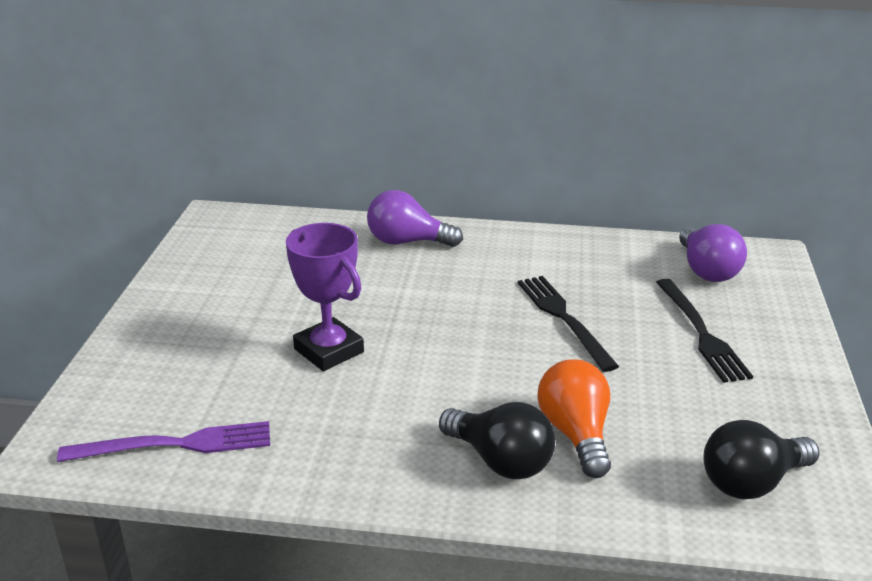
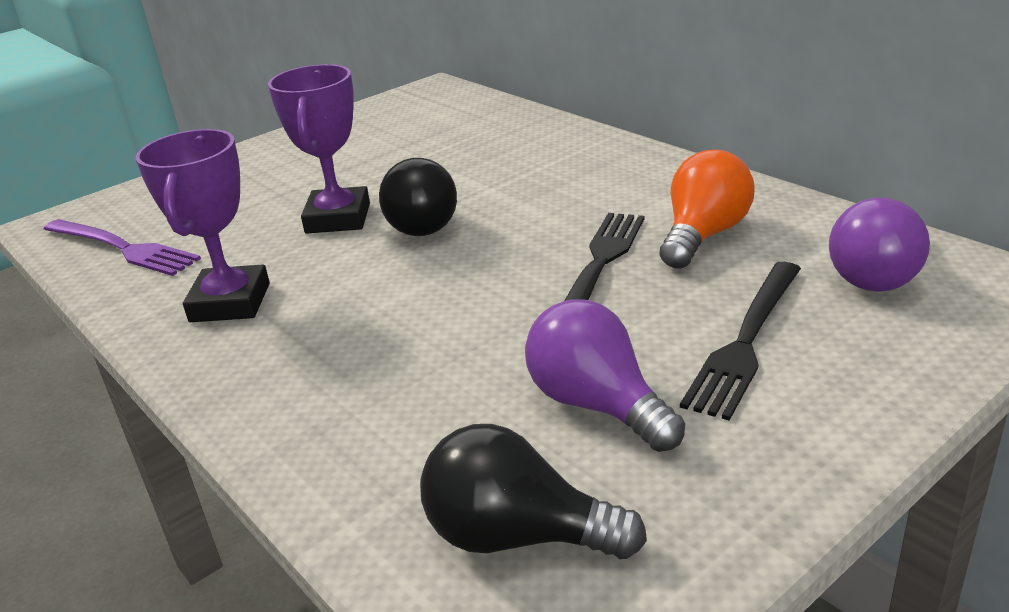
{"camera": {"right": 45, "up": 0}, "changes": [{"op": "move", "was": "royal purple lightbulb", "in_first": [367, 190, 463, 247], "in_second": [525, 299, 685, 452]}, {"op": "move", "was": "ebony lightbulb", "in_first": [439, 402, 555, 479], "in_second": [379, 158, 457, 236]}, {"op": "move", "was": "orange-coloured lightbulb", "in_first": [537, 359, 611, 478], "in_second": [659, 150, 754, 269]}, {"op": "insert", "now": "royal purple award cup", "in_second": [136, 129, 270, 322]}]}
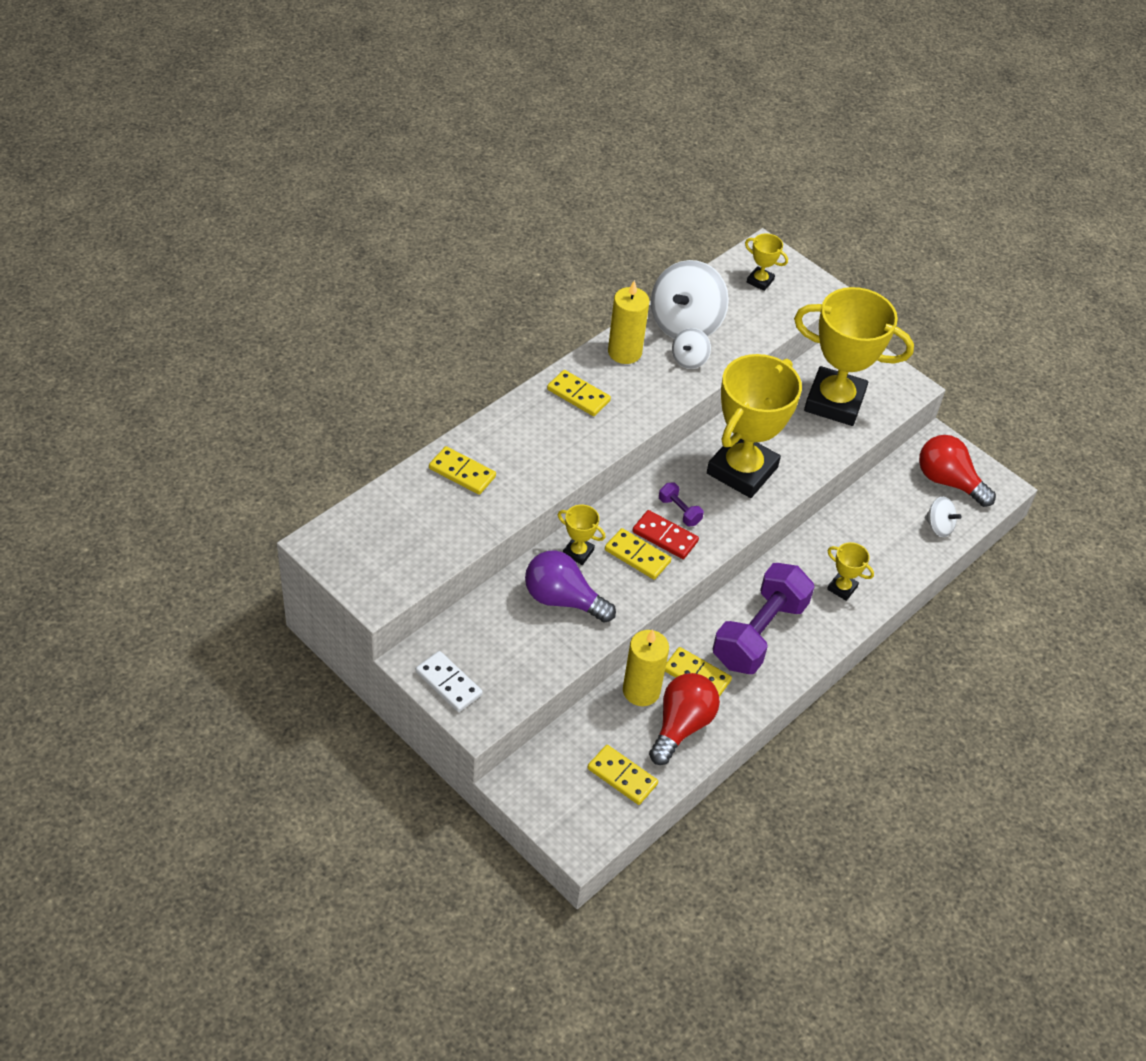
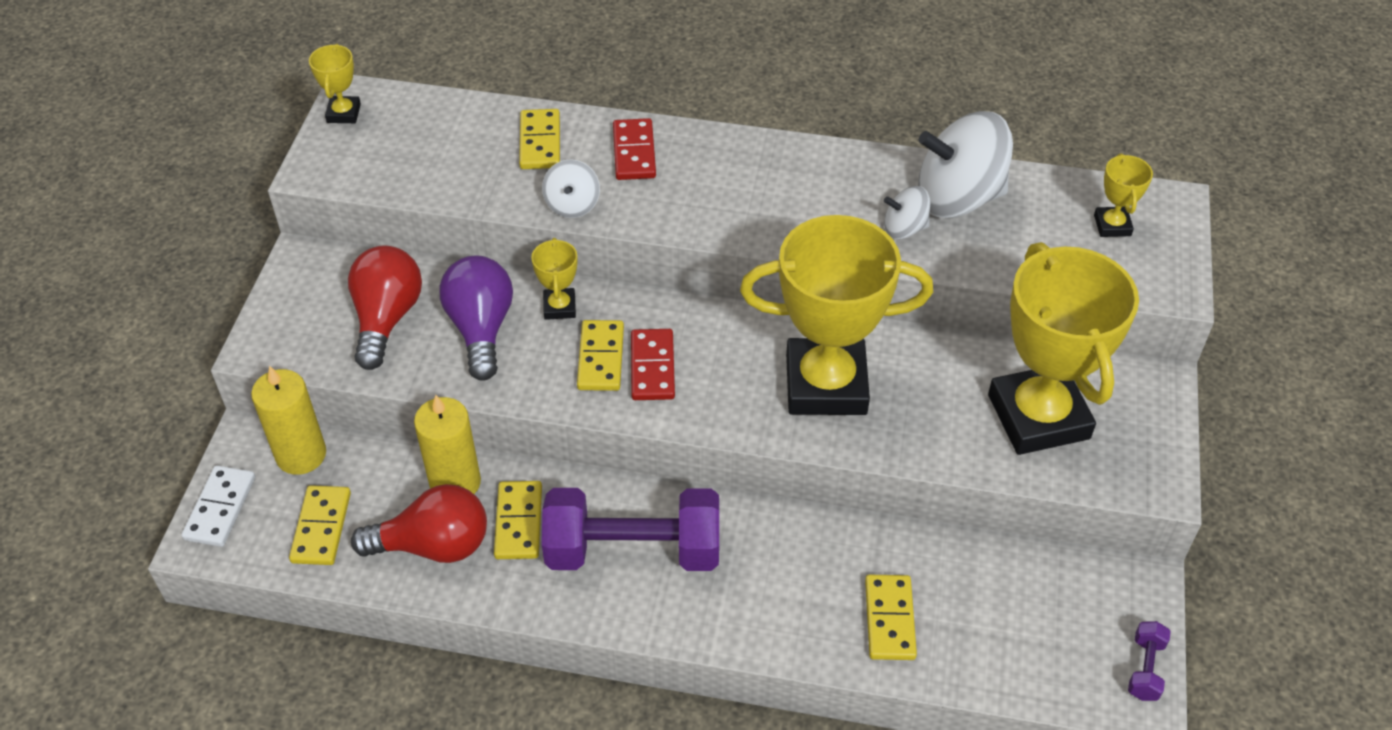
{"camera": {"right": 60, "up": 0}, "changes": [{"op": "move", "was": "white domino tile", "in_first": [416, 651, 483, 712], "in_second": [181, 465, 255, 547]}, {"op": "move", "was": "golden domino tile", "in_first": [547, 370, 611, 416], "in_second": [865, 575, 917, 660]}, {"op": "move", "was": "golden wax candle", "in_first": [608, 280, 649, 364], "in_second": [251, 365, 326, 475]}, {"op": "move", "was": "royal purple free weight", "in_first": [659, 483, 704, 526], "in_second": [1128, 621, 1171, 701]}, {"op": "move", "was": "golden award cup", "in_first": [827, 542, 874, 601], "in_second": [309, 44, 361, 123]}, {"op": "move", "was": "crimson lightbulb", "in_first": [919, 435, 996, 507], "in_second": [348, 246, 422, 370]}, {"op": "move", "was": "white whirligig", "in_first": [925, 497, 962, 537], "in_second": [542, 159, 600, 218]}, {"op": "insert", "now": "crimson domino tile", "in_second": [613, 118, 656, 180]}]}
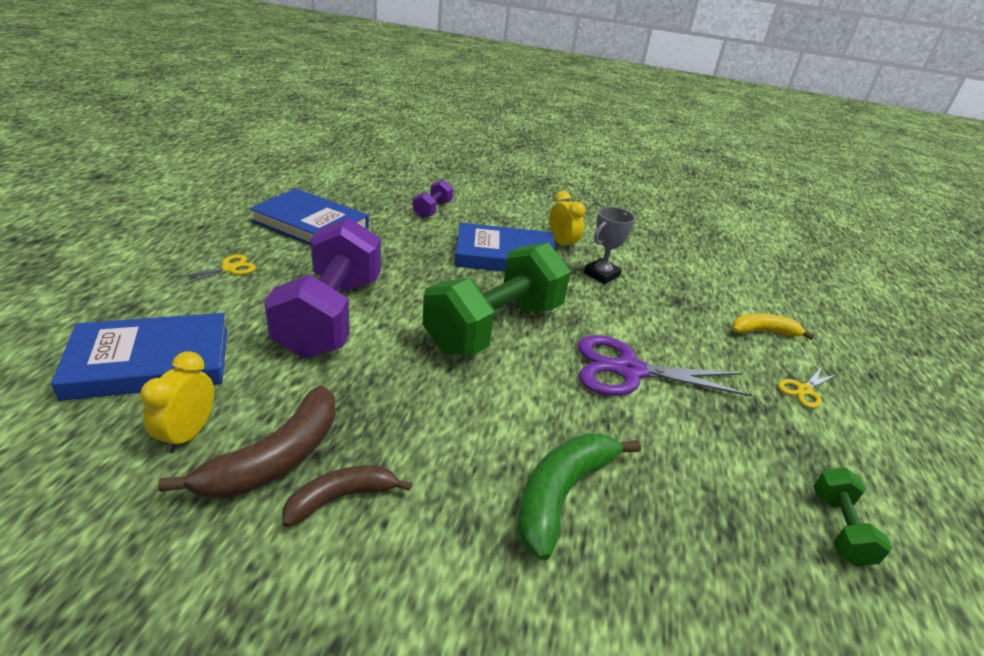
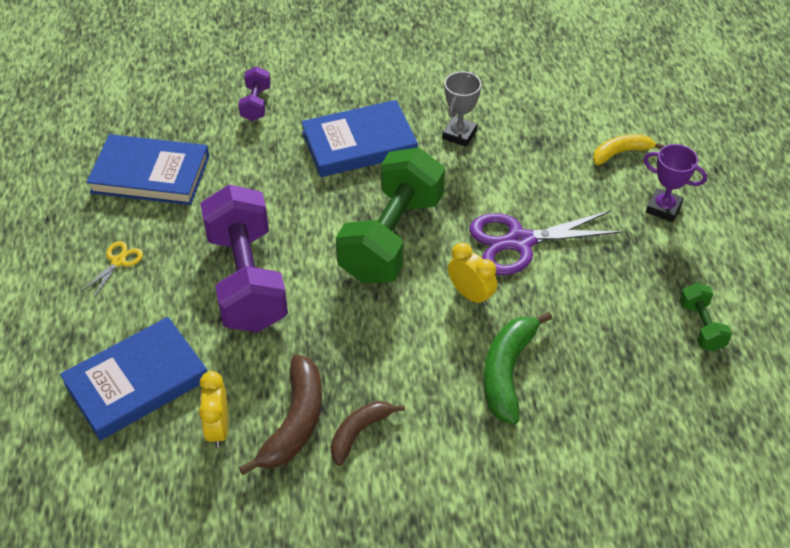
{"camera": {"right": -15, "up": 15}, "changes": [{"op": "move", "was": "golden clock", "in_first": [549, 191, 586, 251], "in_second": [448, 243, 497, 307]}, {"op": "replace", "was": "golden shears", "now": "royal purple award cup", "in_first": [778, 367, 838, 408], "in_second": [643, 144, 707, 222]}]}
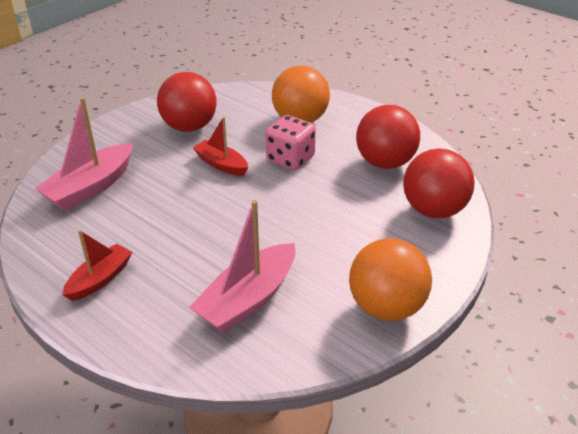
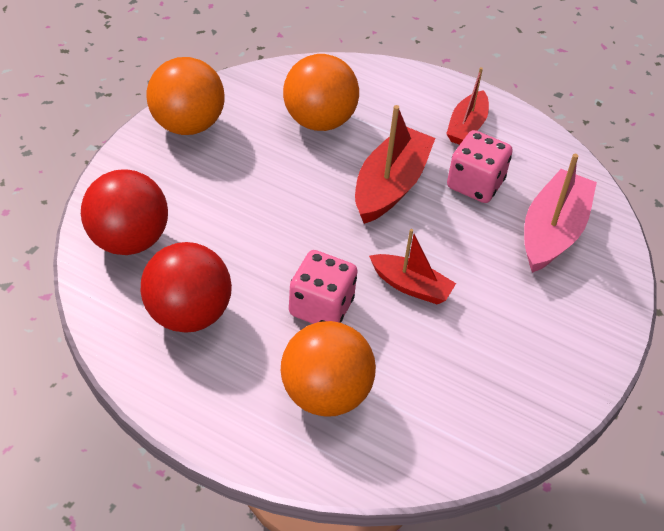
{"camera": {"right": 165, "up": 10}, "changes": [{"op": "delete", "was": "crimson ball", "in_first": [157, 72, 217, 132]}, {"op": "replace", "was": "pink toy boat", "now": "orange-coloured ball", "in_first": [189, 200, 295, 333], "in_second": [283, 54, 359, 131]}, {"op": "insert", "now": "crimson toy boat", "in_second": [355, 105, 435, 224]}, {"op": "insert", "now": "pink dice", "in_second": [447, 130, 513, 203]}]}
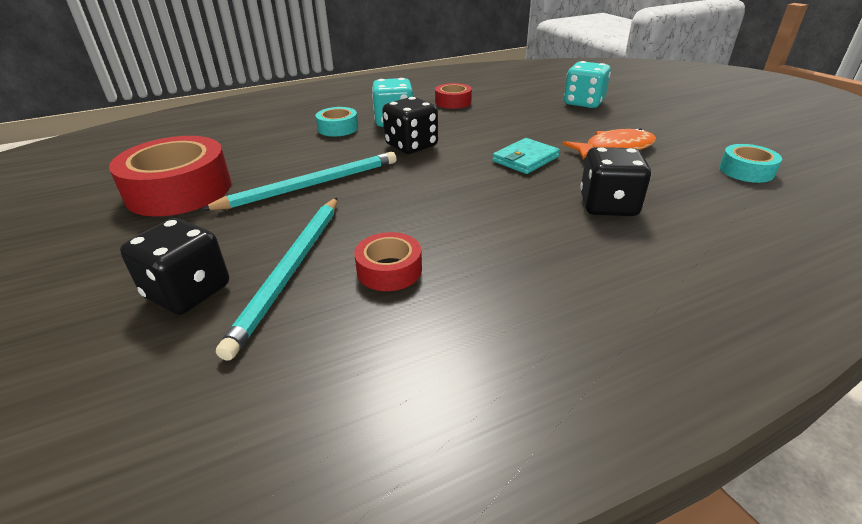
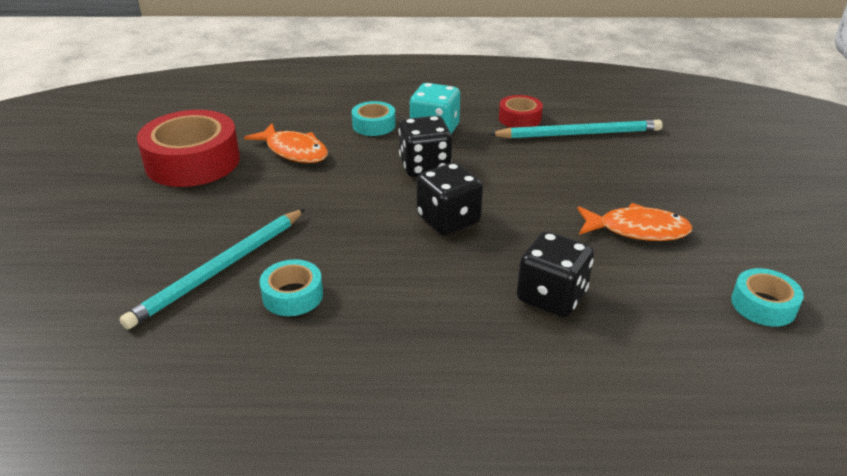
{"camera": {"right": 25, "up": 0}, "changes": [{"op": "move", "was": "ebony dice", "in_first": [120, 218, 229, 315], "in_second": [416, 163, 483, 235]}, {"op": "move", "was": "turquoise pencil", "in_first": [201, 152, 397, 210], "in_second": [489, 120, 662, 139]}, {"op": "recolor", "was": "crimson tape", "now": "turquoise tape", "in_first": [354, 232, 422, 291], "in_second": [259, 259, 323, 316]}, {"op": "delete", "was": "turquoise billfold", "in_first": [492, 138, 560, 174]}, {"op": "delete", "was": "turquoise dice", "in_first": [564, 61, 611, 108]}, {"op": "insert", "now": "orange-coloured toy fish", "in_second": [244, 123, 328, 163]}]}
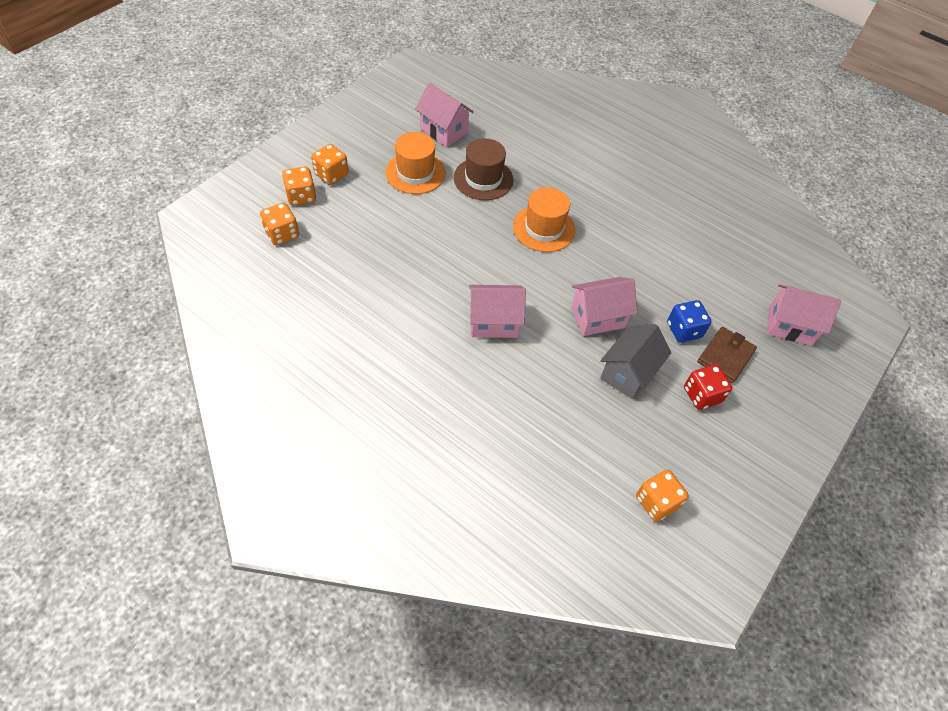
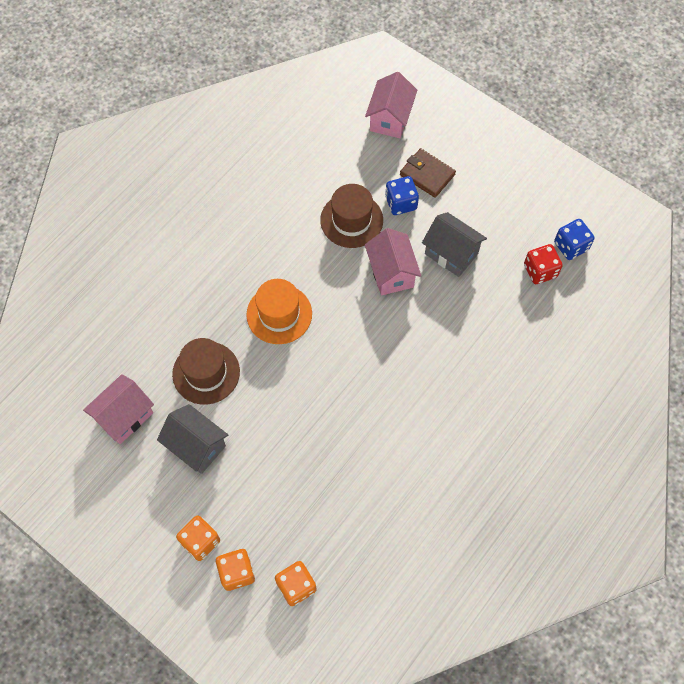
{"camera": {"right": -85, "up": 10}, "changes": [{"op": "replace", "was": "orange-coloured hat", "now": "ash-grey toy house", "in_first": [385, 132, 446, 194], "in_second": [157, 404, 228, 474]}, {"op": "delete", "was": "pink toy house", "in_first": [469, 285, 526, 338]}, {"op": "recolor", "was": "orange-coloured dice", "now": "blue dice", "in_first": [636, 470, 689, 522], "in_second": [554, 219, 594, 260]}, {"op": "move", "was": "crimson dice", "in_first": [684, 364, 732, 410], "in_second": [524, 244, 563, 284]}, {"op": "insert", "now": "russet hat", "in_second": [320, 184, 383, 248]}]}
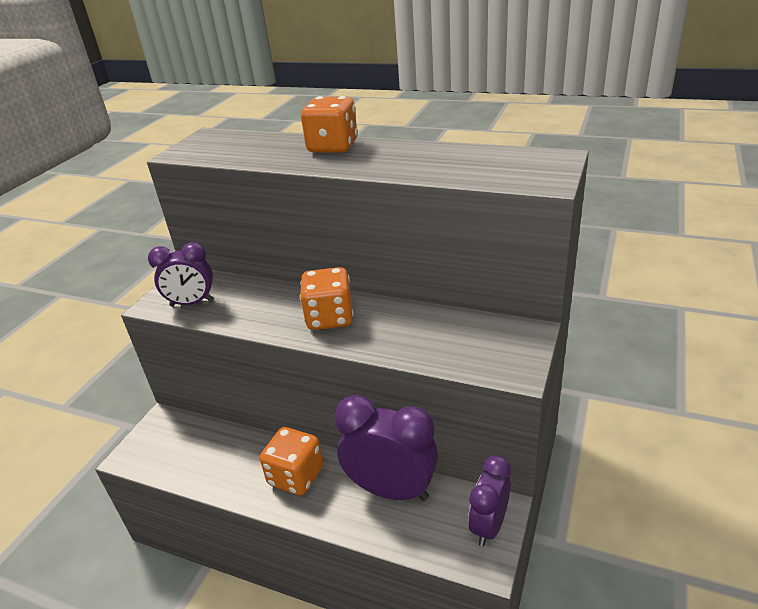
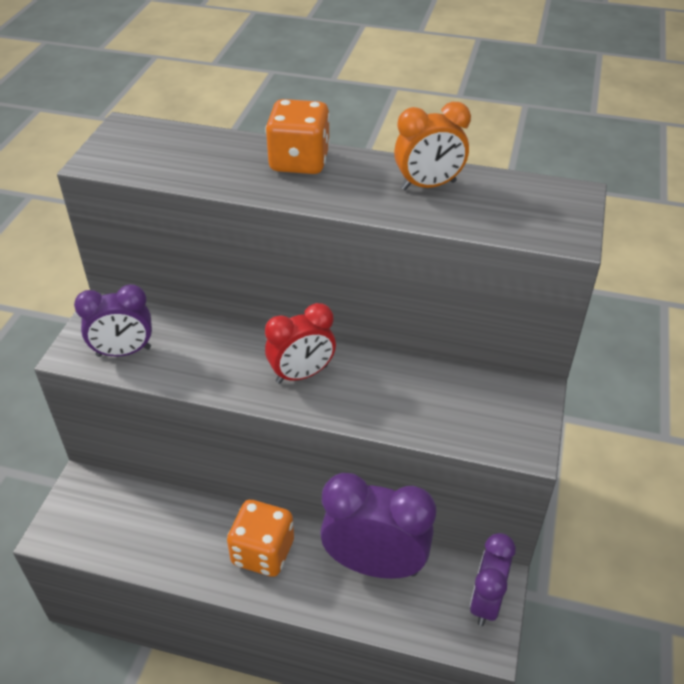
{"camera": {"right": -10, "up": 10}, "changes": [{"op": "replace", "was": "orange-coloured dice", "now": "crimson clock", "in_first": [300, 267, 353, 330], "in_second": [265, 303, 336, 384]}, {"op": "insert", "now": "orange-coloured clock", "in_second": [394, 102, 471, 190]}]}
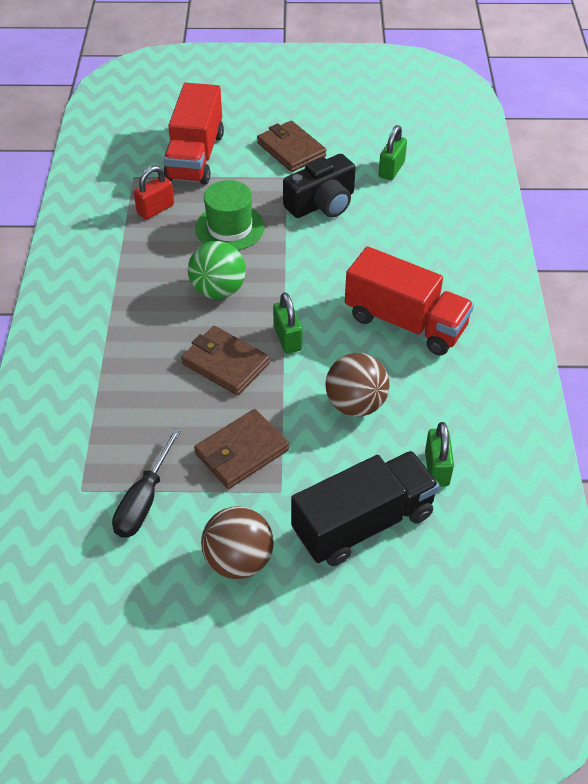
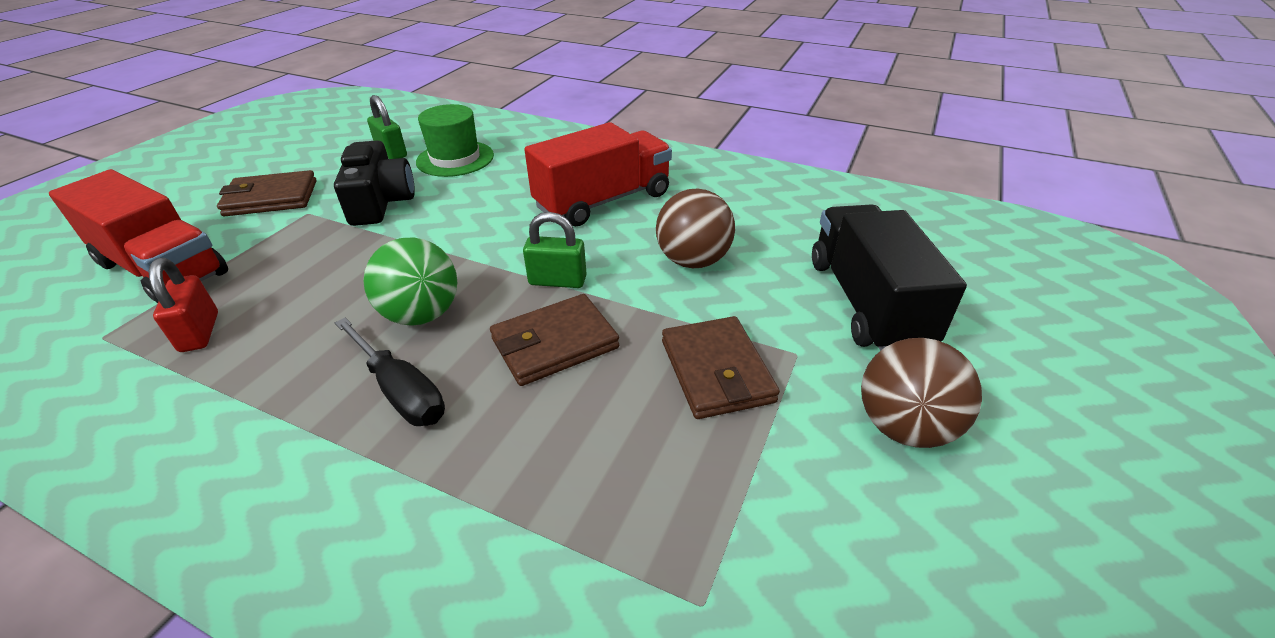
{"camera": {"right": -65, "up": -10}, "changes": [{"op": "move", "was": "ebony hand screwdriver", "in_first": [112, 428, 182, 538], "in_second": [335, 318, 445, 426]}, {"op": "move", "was": "green hat", "in_first": [195, 180, 265, 250], "in_second": [416, 104, 494, 177]}, {"op": "delete", "was": "green small lock", "in_first": [425, 422, 454, 487]}]}
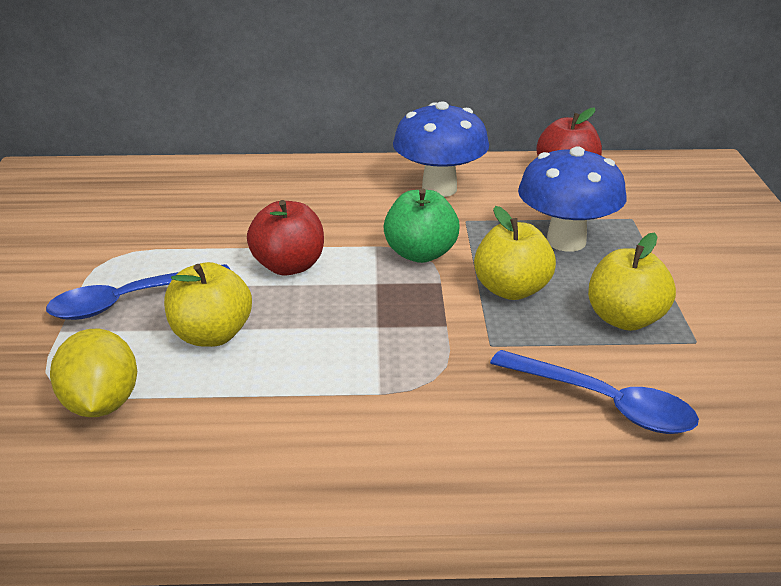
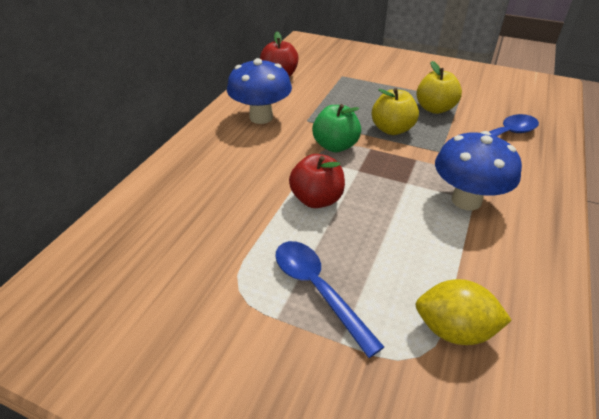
{"camera": {"right": -65, "up": 10}, "changes": [{"op": "rotate", "was": "blue tablespoon", "in_first": [46, 264, 231, 320], "in_second": [275, 241, 384, 358], "clockwise": 150}, {"op": "delete", "was": "golden apple", "in_first": [164, 262, 252, 347]}, {"op": "move", "was": "blue fungus", "in_first": [518, 146, 627, 252], "in_second": [435, 131, 522, 210]}]}
